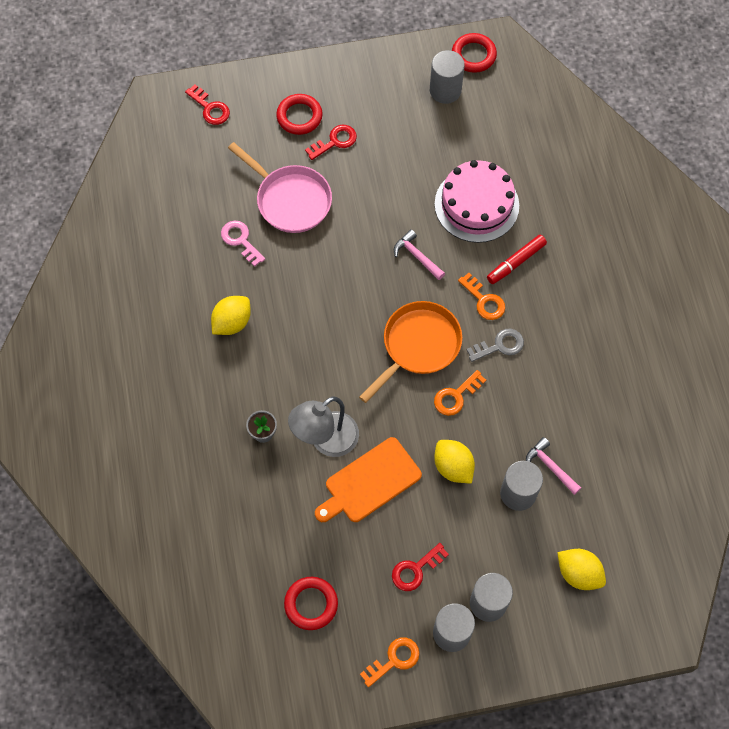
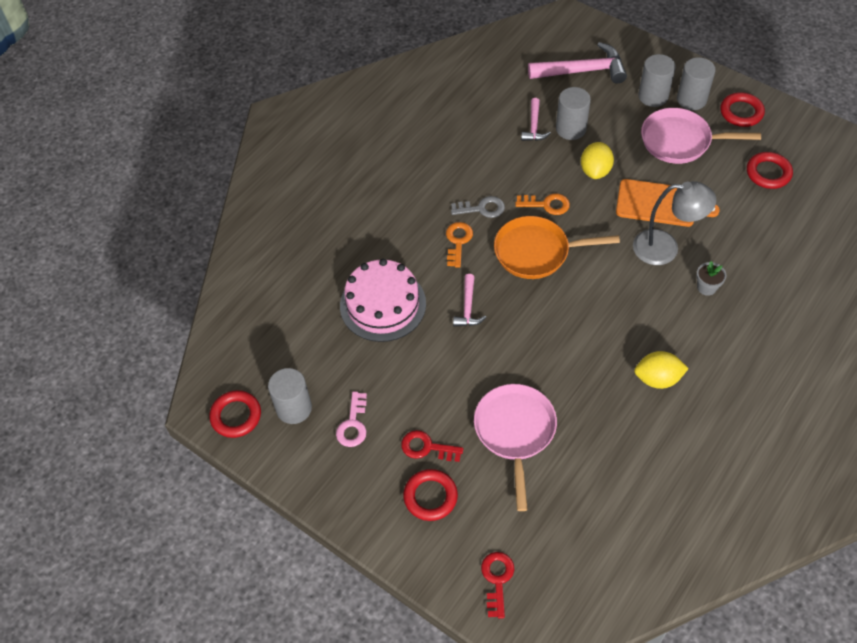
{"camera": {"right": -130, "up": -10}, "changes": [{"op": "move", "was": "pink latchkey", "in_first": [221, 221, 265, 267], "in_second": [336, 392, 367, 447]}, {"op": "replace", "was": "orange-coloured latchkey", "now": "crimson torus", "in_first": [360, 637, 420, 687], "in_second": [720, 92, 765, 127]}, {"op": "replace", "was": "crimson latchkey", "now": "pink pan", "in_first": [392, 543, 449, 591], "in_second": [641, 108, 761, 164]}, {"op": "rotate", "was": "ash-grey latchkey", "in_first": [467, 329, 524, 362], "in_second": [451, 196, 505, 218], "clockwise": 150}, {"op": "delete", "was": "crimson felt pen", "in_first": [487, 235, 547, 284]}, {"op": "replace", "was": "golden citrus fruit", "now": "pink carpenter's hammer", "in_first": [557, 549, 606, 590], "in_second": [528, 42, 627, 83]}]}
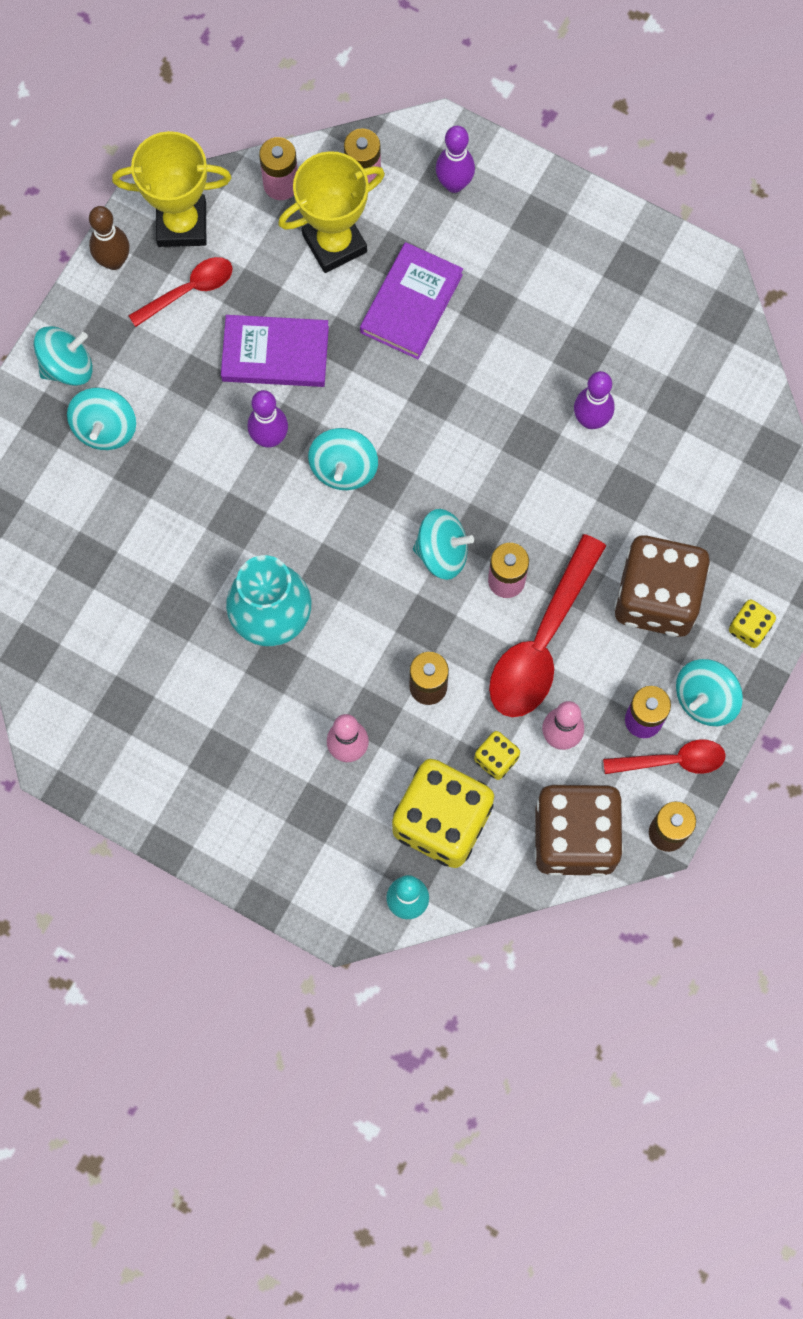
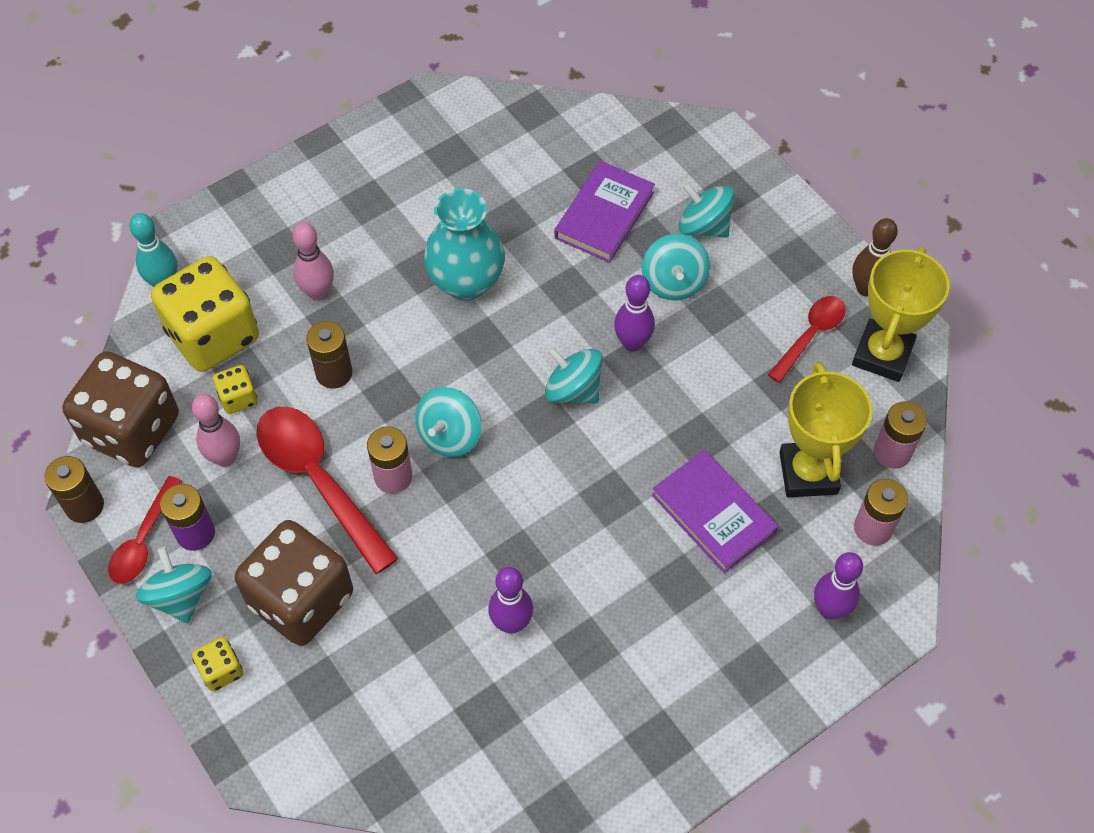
{"camera": {"right": 115, "up": -15}, "changes": [{"op": "move", "was": "turquoise whirligig", "in_first": [34, 326, 93, 386], "in_second": [642, 234, 710, 300]}, {"op": "rotate", "was": "crimson tablespoon", "in_first": [128, 257, 233, 327], "in_second": [768, 296, 846, 383], "clockwise": -135}, {"op": "move", "was": "royal purple hardback", "in_first": [221, 315, 329, 387], "in_second": [554, 161, 655, 263]}]}
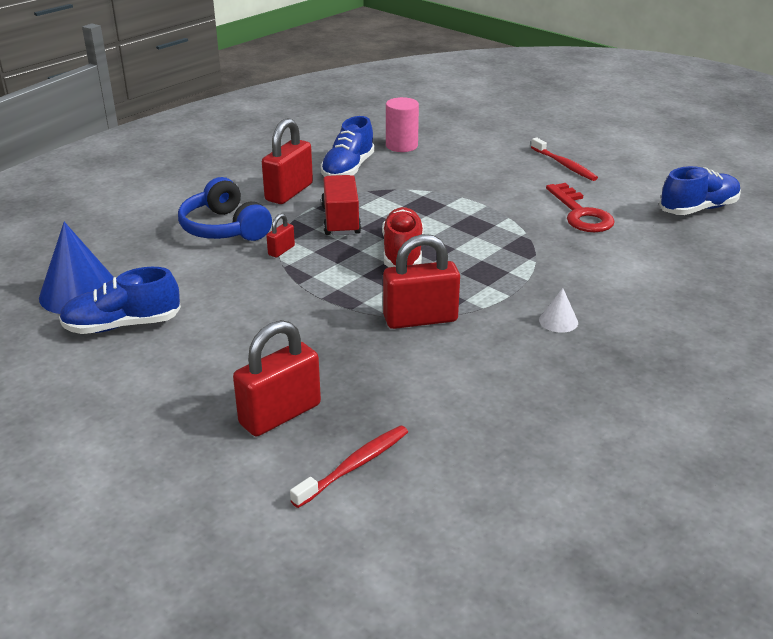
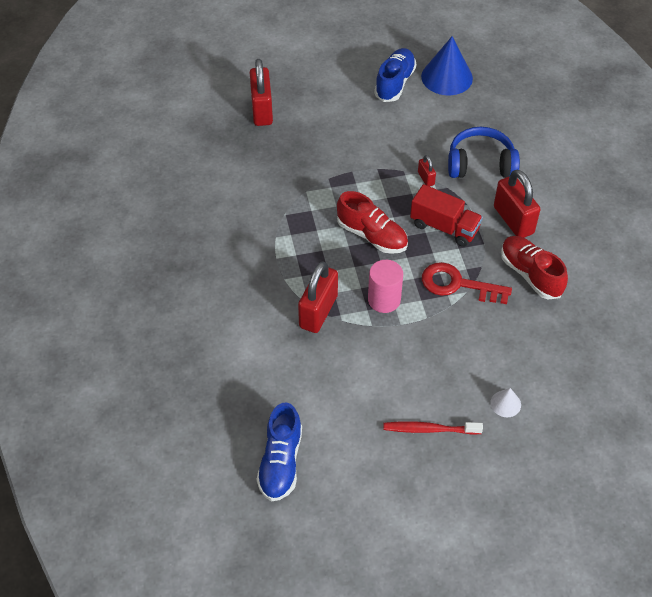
{"camera": {"right": 125, "up": 20}, "changes": [{"op": "delete", "was": "crimson dental brush", "in_first": [290, 425, 408, 508]}, {"op": "recolor", "was": "blue sneaker", "now": "crimson sneaker", "in_first": [321, 116, 375, 177], "in_second": [501, 236, 568, 299]}, {"op": "move", "was": "crimson small lock", "in_first": [383, 234, 460, 329], "in_second": [298, 261, 338, 333]}, {"op": "move", "was": "pink cylinder", "in_first": [386, 97, 419, 152], "in_second": [368, 260, 403, 313]}, {"op": "move", "was": "white cone", "in_first": [539, 288, 578, 333], "in_second": [490, 388, 521, 417]}, {"op": "move", "was": "crimson latchkey", "in_first": [546, 183, 615, 232], "in_second": [422, 262, 512, 304]}]}
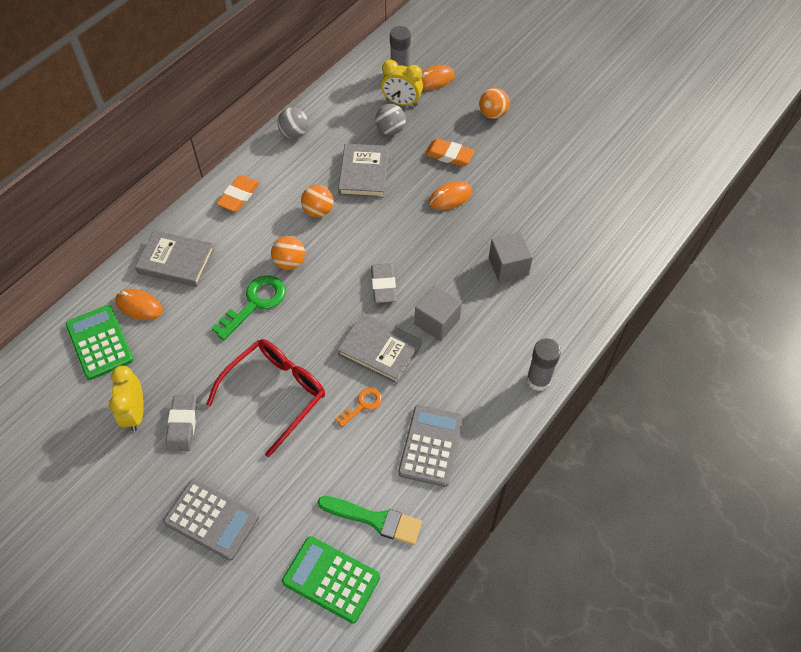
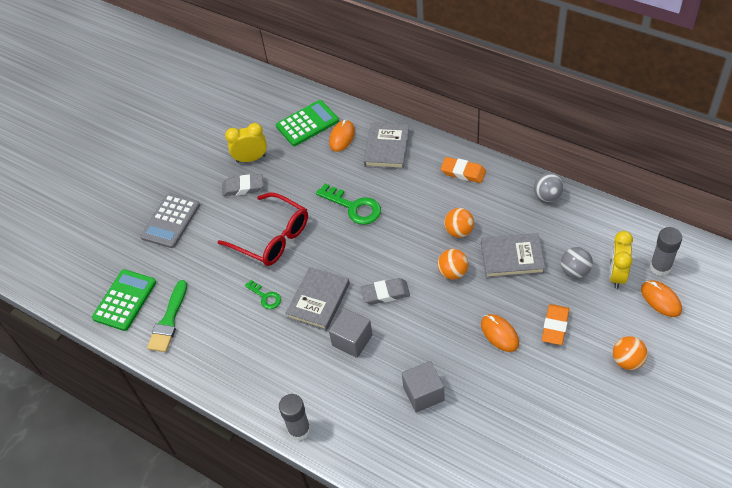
{"camera": {"right": 90, "up": -5}, "changes": [{"op": "move", "was": "orange-coloured ball", "in_first": [271, 236, 305, 270], "in_second": [438, 249, 468, 280]}, {"op": "recolor", "was": "orange-coloured latchkey", "now": "green latchkey", "in_first": [335, 388, 382, 428], "in_second": [245, 280, 281, 309]}, {"op": "delete", "was": "ash-grey pocket calculator", "in_first": [398, 405, 463, 487]}]}
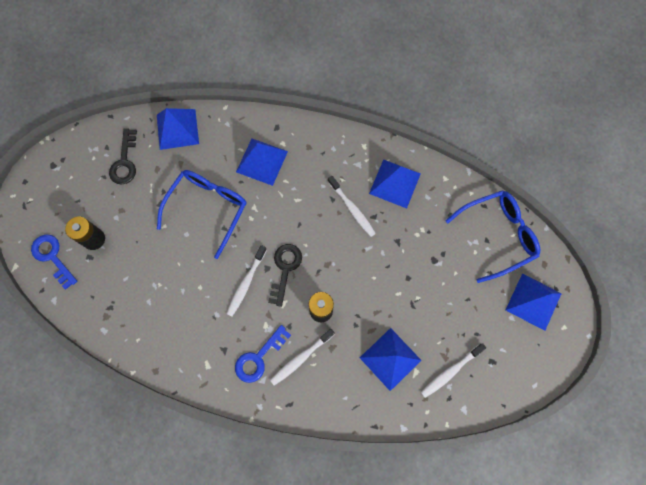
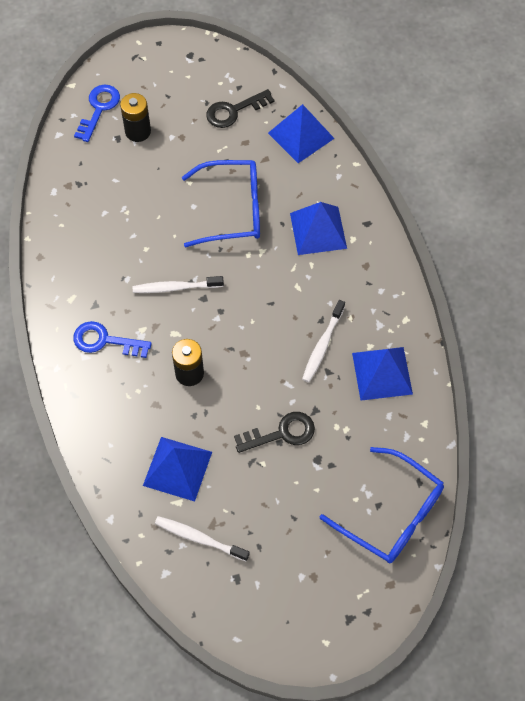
{"camera": {"right": 60, "up": -10}, "changes": [{"op": "move", "was": "ebony latchkey", "in_first": [268, 244, 302, 307], "in_second": [234, 412, 315, 453]}, {"op": "delete", "was": "white dental brush", "in_first": [270, 329, 335, 385]}, {"op": "delete", "was": "blue pyramid shape", "in_first": [506, 273, 562, 331]}]}
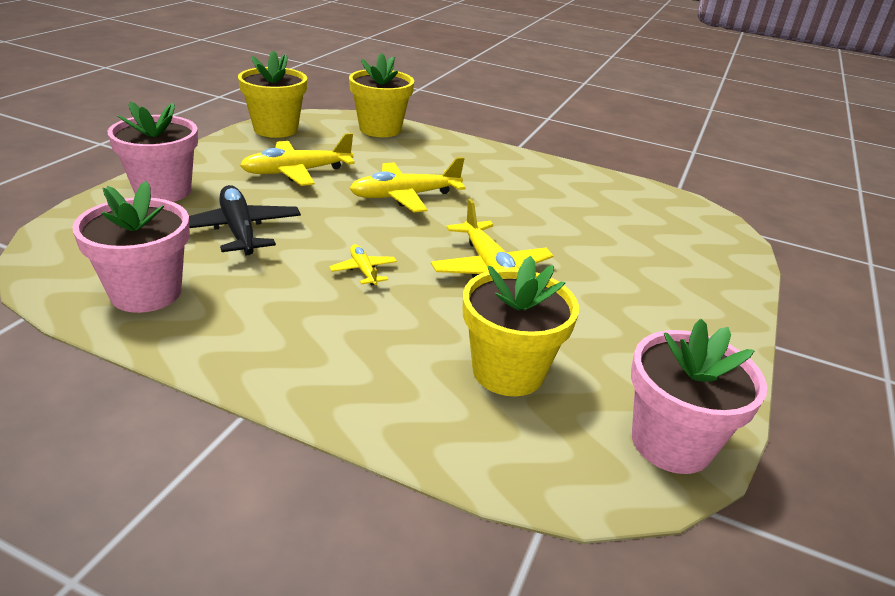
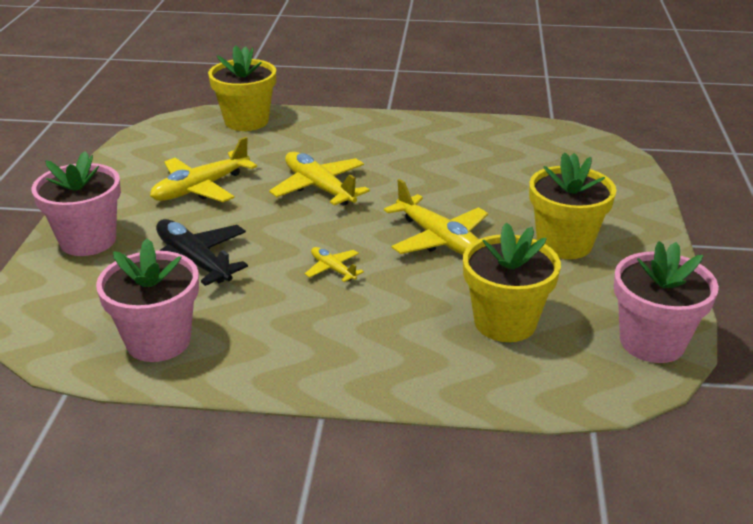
{"camera": {"right": -15, "up": 0}, "changes": [{"op": "move", "was": "golden plant pot", "in_first": [238, 50, 307, 138], "in_second": [529, 152, 617, 259]}, {"op": "rotate", "was": "golden aeroplane", "in_first": [350, 157, 466, 212], "in_second": [269, 152, 370, 206], "clockwise": 90}]}
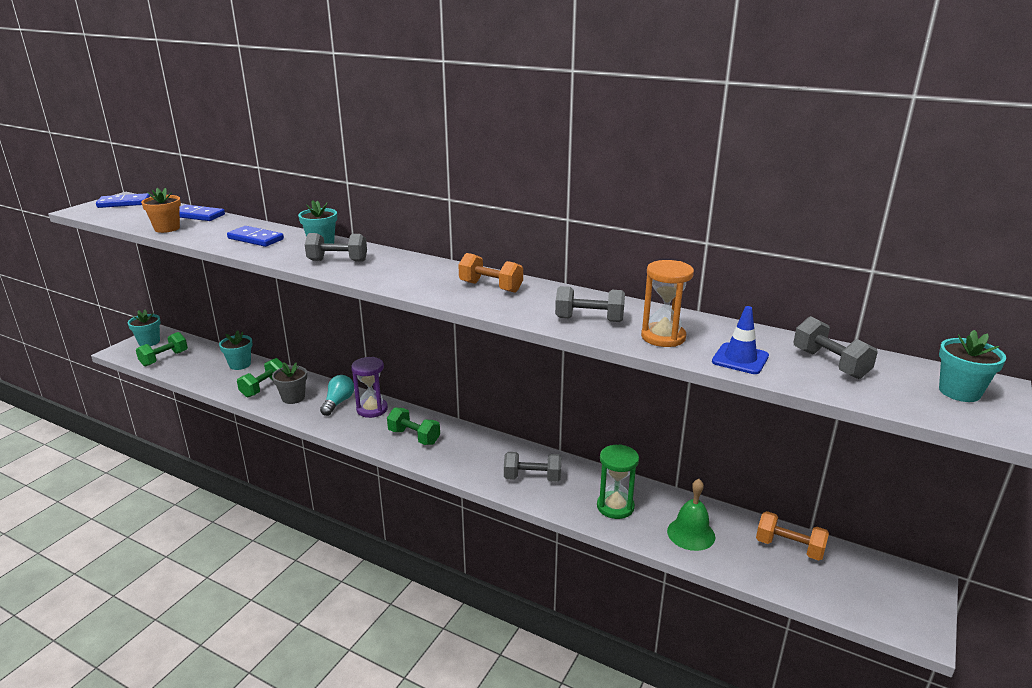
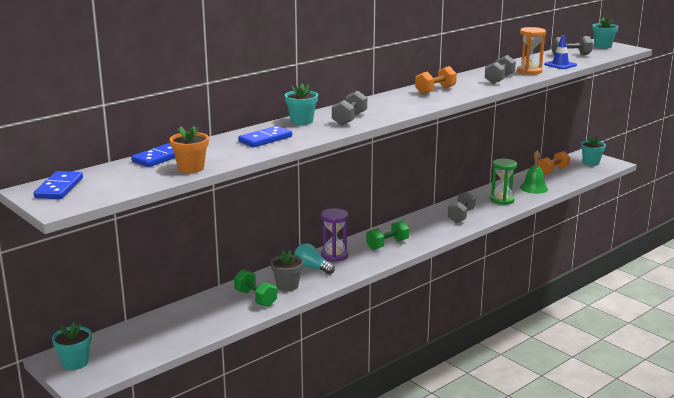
{"camera": {"right": -70, "up": -5}, "changes": [{"op": "delete", "was": "green free weight", "in_first": [136, 332, 188, 367]}, {"op": "move", "was": "turquoise plant pot", "in_first": [219, 330, 253, 370], "in_second": [581, 136, 606, 166]}]}
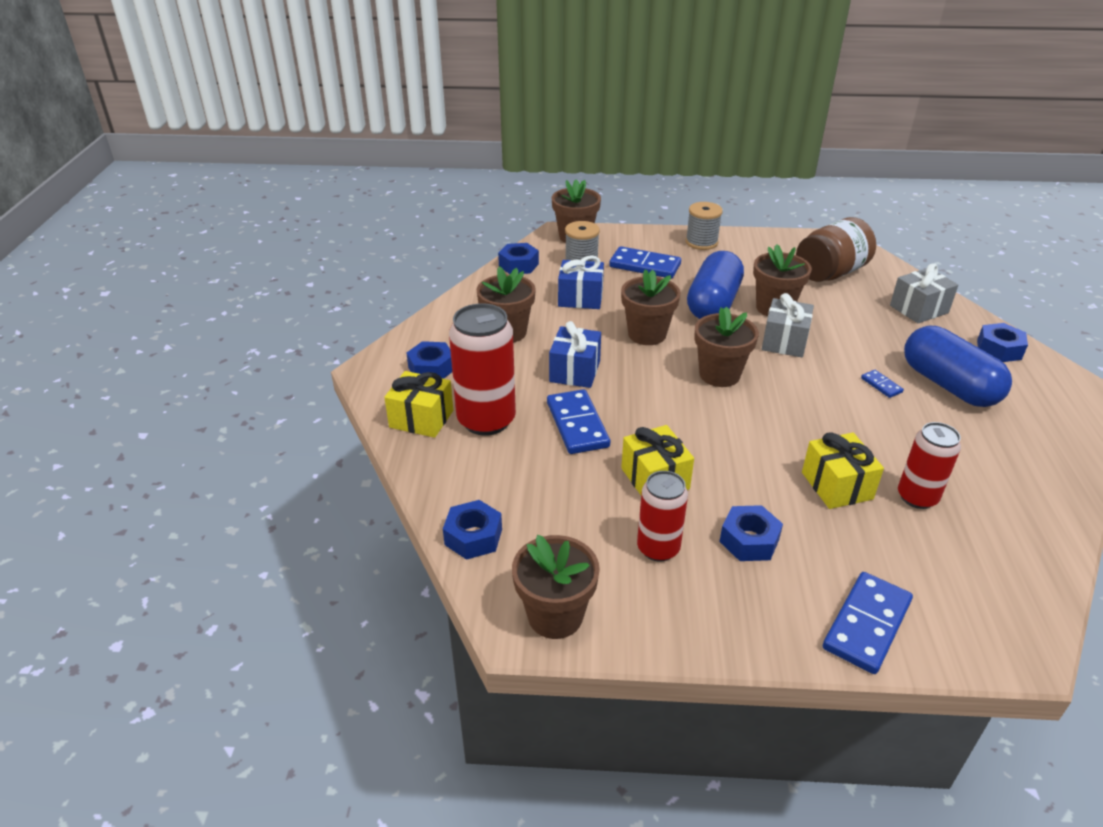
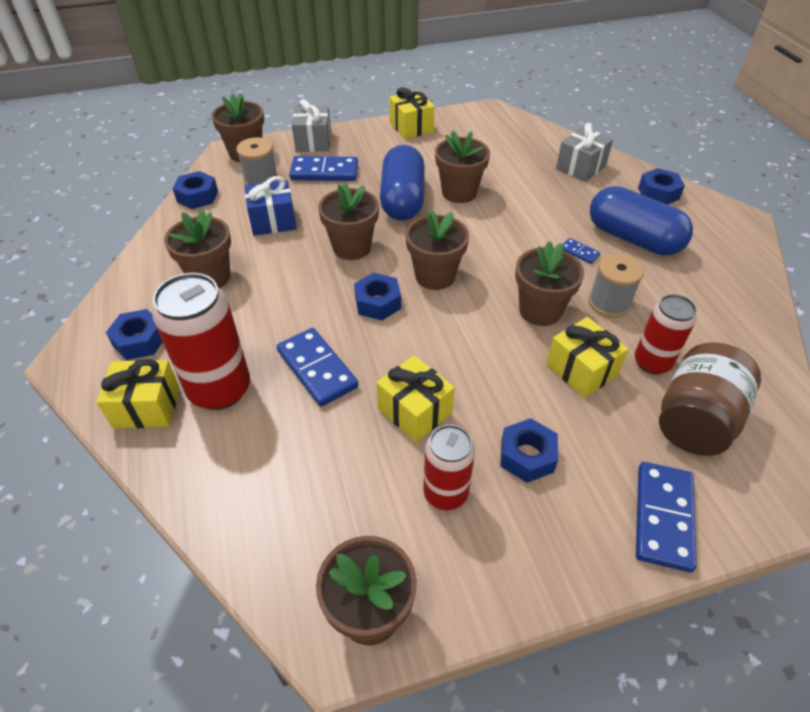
{"camera": {"right": -20, "up": 10}, "changes": [{"op": "move", "was": "blue nut", "in_first": [443, 500, 502, 560], "in_second": [354, 273, 401, 320]}, {"op": "delete", "was": "blue wrapped gift", "in_first": [549, 321, 601, 388]}, {"op": "move", "was": "ash-grey bobbin", "in_first": [686, 202, 723, 250], "in_second": [588, 254, 644, 318]}, {"op": "move", "was": "ash-grey wrapped gift", "in_first": [762, 293, 814, 357], "in_second": [292, 99, 331, 152]}, {"op": "move", "was": "russet jam jar", "in_first": [796, 217, 876, 282], "in_second": [659, 342, 761, 456]}, {"op": "insert", "now": "golden wrapped gift", "in_second": [389, 87, 435, 139]}, {"op": "insert", "now": "russet plant pot", "in_second": [515, 241, 584, 326]}]}
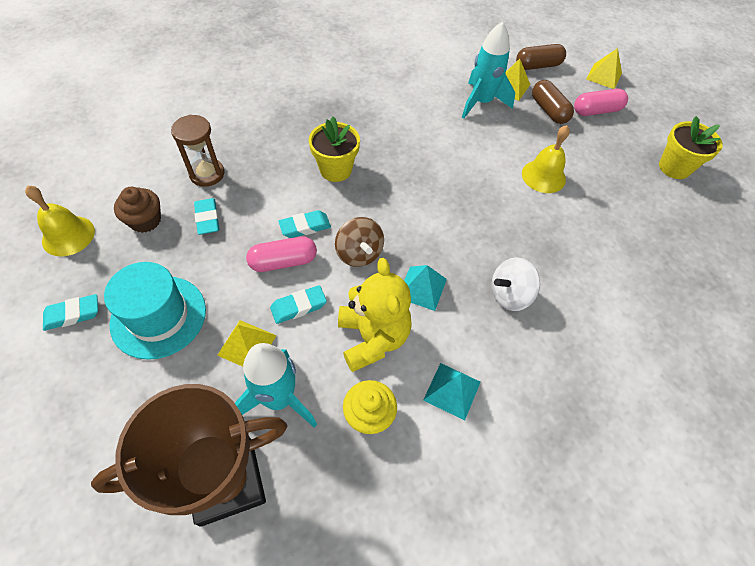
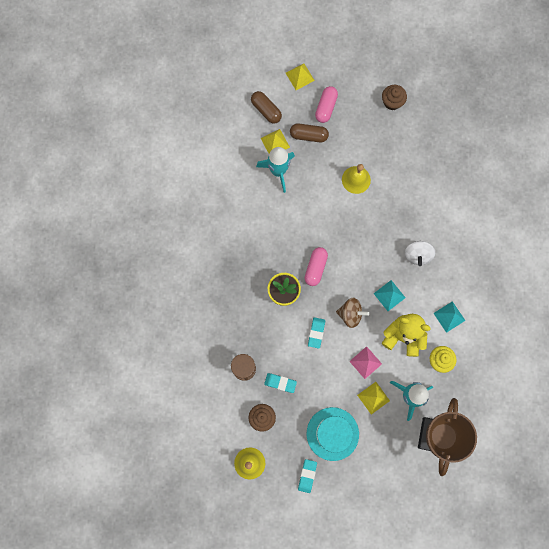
{"camera": {"right": -55, "up": 20}, "changes": [{"op": "move", "was": "pink pill shape", "in_first": [246, 236, 317, 272], "in_second": [305, 247, 328, 286]}, {"op": "replace", "was": "turquoise eraser", "now": "pink pyramid shape", "in_first": [270, 285, 327, 324], "in_second": [349, 346, 382, 379]}, {"op": "rotate", "was": "russet pill shape", "in_first": [516, 44, 566, 70], "in_second": [251, 91, 282, 124], "clockwise": -60}, {"op": "replace", "was": "golden plant pot", "now": "russet cupcake", "in_first": [659, 116, 723, 179], "in_second": [382, 85, 407, 110]}]}
